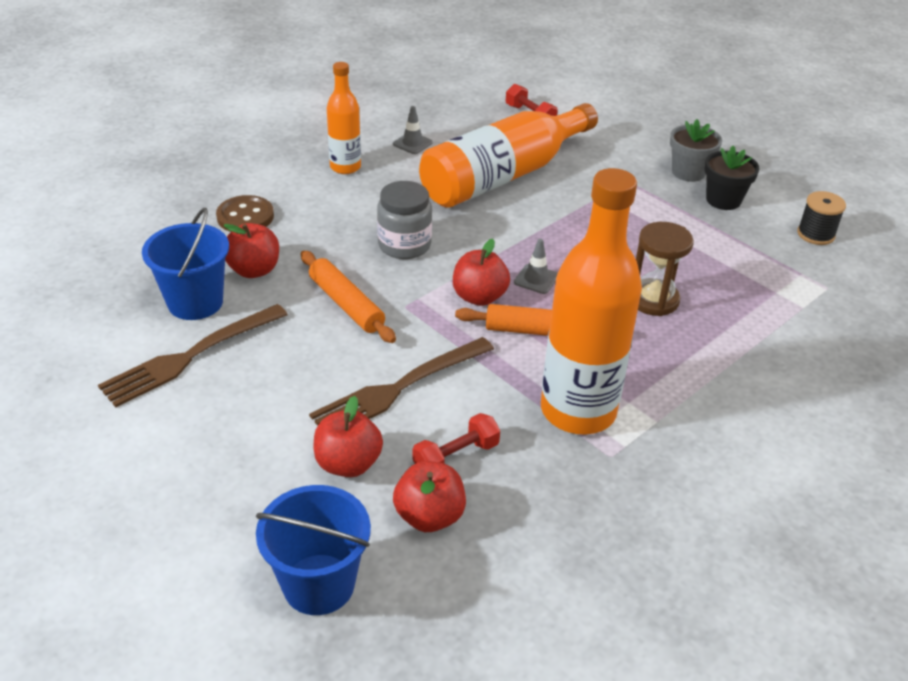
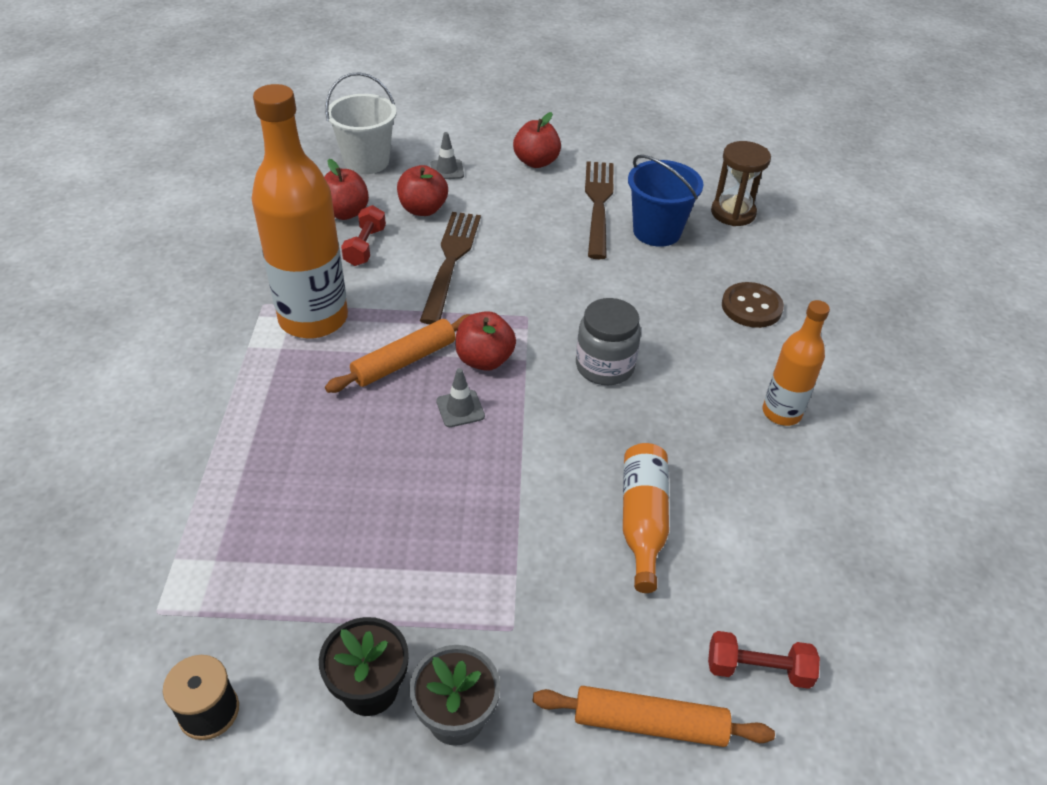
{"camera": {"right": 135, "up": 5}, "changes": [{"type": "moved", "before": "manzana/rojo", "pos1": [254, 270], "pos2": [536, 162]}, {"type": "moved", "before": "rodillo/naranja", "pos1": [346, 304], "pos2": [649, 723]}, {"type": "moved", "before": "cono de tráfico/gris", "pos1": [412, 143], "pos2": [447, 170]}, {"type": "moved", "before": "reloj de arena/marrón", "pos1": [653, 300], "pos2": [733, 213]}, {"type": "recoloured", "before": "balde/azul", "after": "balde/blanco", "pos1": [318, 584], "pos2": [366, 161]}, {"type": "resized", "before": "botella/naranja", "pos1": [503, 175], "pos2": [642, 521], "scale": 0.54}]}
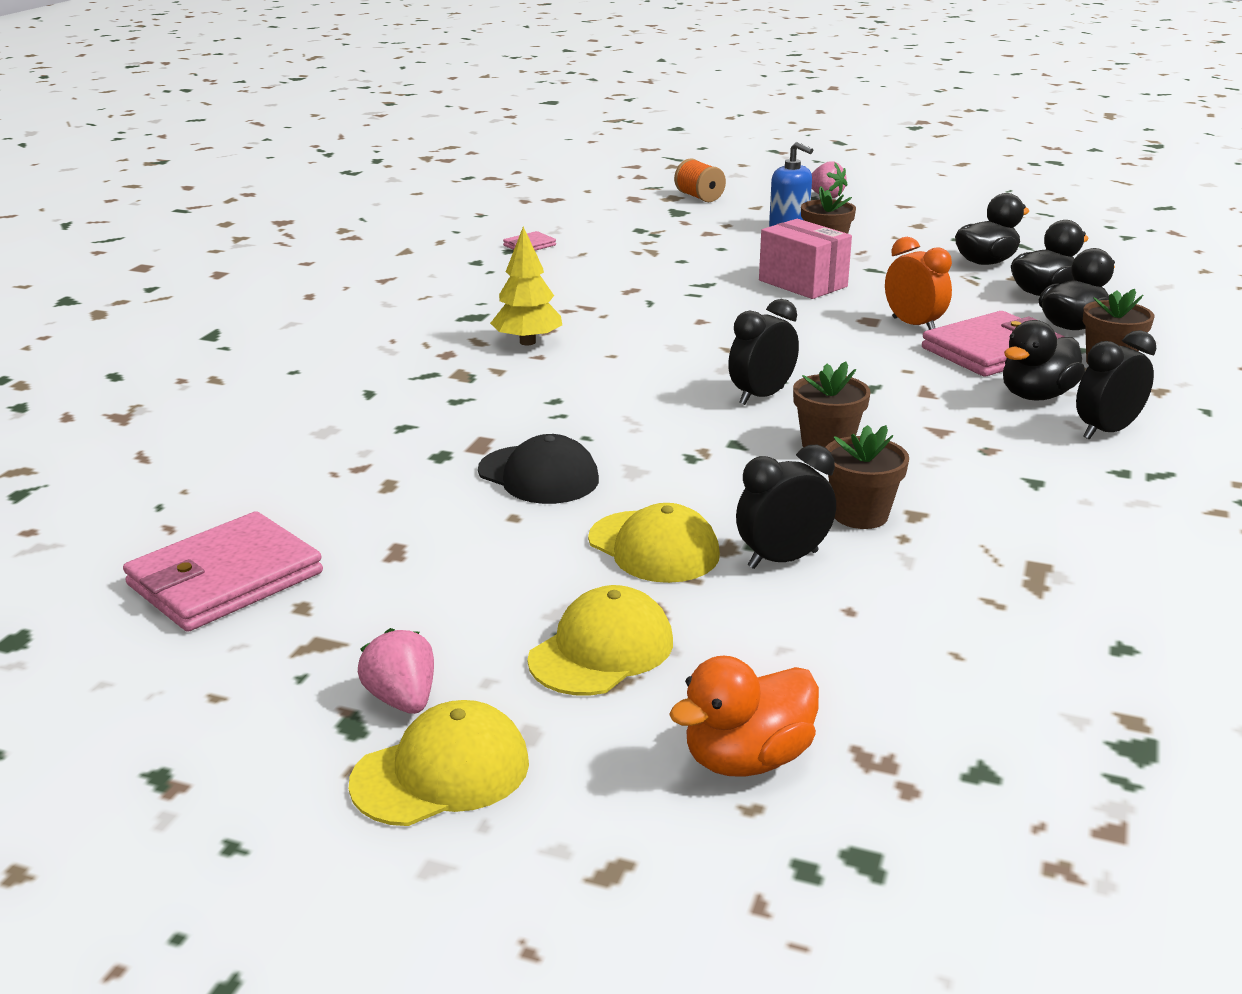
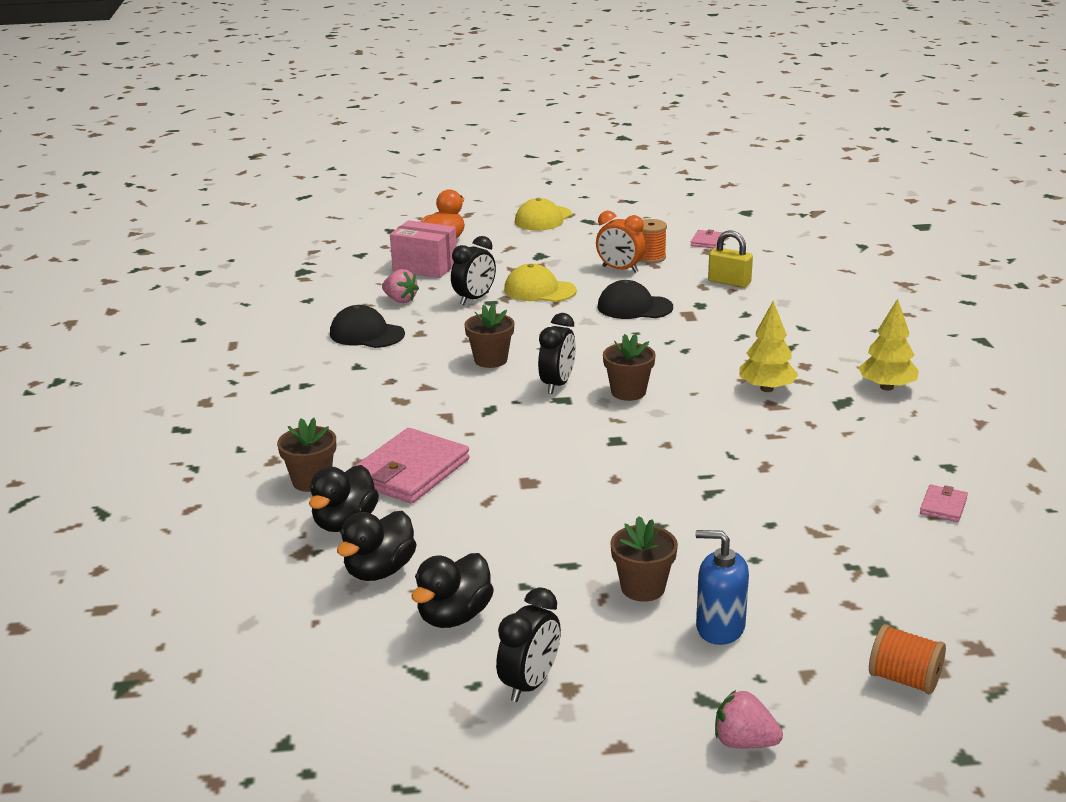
{"camera": {"right": 155, "up": 0}, "changes": [{"type": "removed", "before": "gorra/amarillo", "pos1": [601, 650]}, {"type": "removed", "before": "pato/negro", "pos1": [1036, 396]}, {"type": "added", "after": "gorra/negro", "pos2": [366, 334]}, {"type": "added", "after": "carrete/naranja", "pos2": [650, 257]}, {"type": "added", "after": "candado/amarillo", "pos2": [729, 282]}, {"type": "added", "after": "árbol/amarillo", "pos2": [886, 387]}, {"type": "moved", "before": "fresa/rosa", "pos1": [402, 699], "pos2": [400, 300]}, {"type": "moved", "before": "caja/rosa", "pos1": [802, 283], "pos2": [425, 267]}, {"type": "moved", "before": "maceta/marrón", "pos1": [860, 515], "pos2": [628, 392]}, {"type": "moved", "before": "despertador/naranja", "pos1": [913, 325], "pos2": [620, 269]}, {"type": "moved", "before": "despertador/negro", "pos1": [1106, 431], "pos2": [530, 684]}, {"type": "resized", "before": "cartera/rosa", "pos1": [225, 579], "pos2": [706, 241], "scale": 0.46}]}
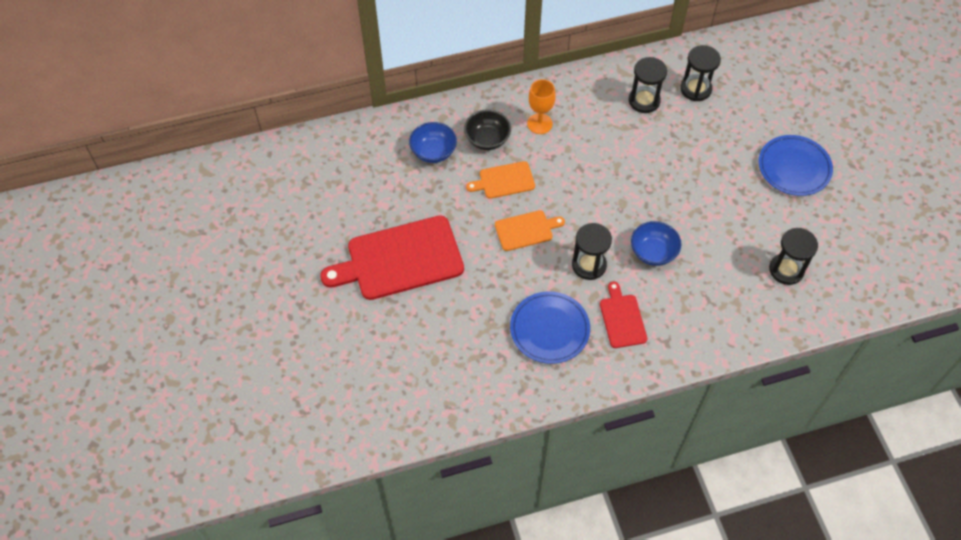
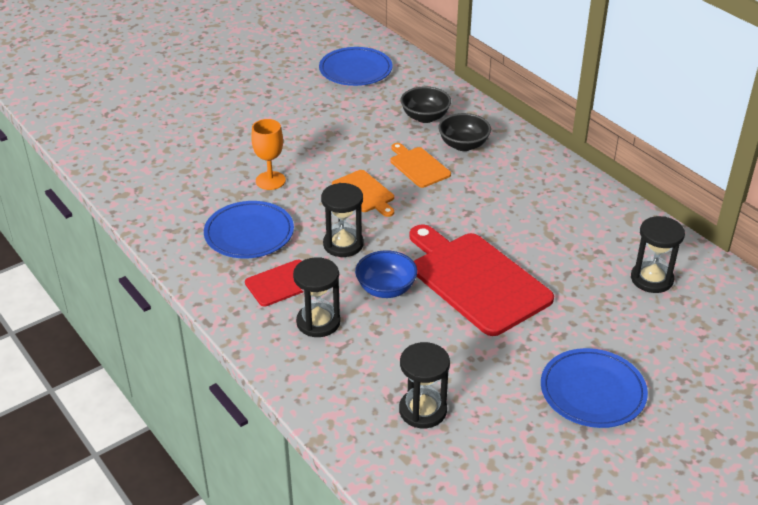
{"camera": {"right": 70, "up": -20}, "changes": [{"type": "added", "after": "plato/azul", "pos2": [355, 70]}, {"type": "moved", "before": "tabla de cortar/rojo", "pos1": [400, 259], "pos2": [476, 280]}, {"type": "moved", "before": "copa/naranja", "pos1": [539, 124], "pos2": [270, 180]}, {"type": "moved", "before": "reloj de arena/negro", "pos1": [644, 101], "pos2": [318, 322]}, {"type": "recoloured", "before": "cuenco/azul", "after": "cuenco/negro", "pos1": [433, 152], "pos2": [425, 117]}]}
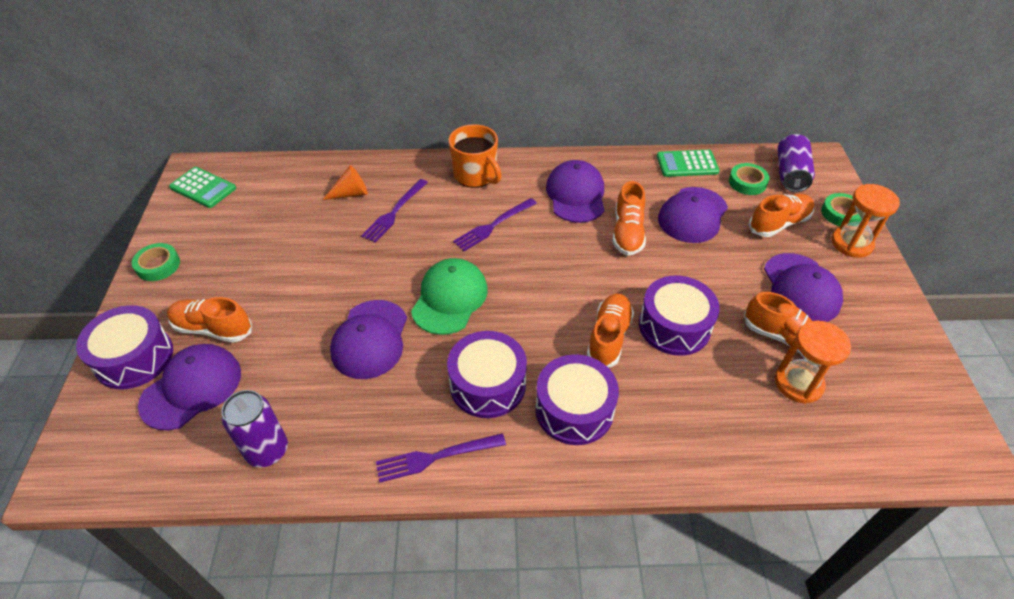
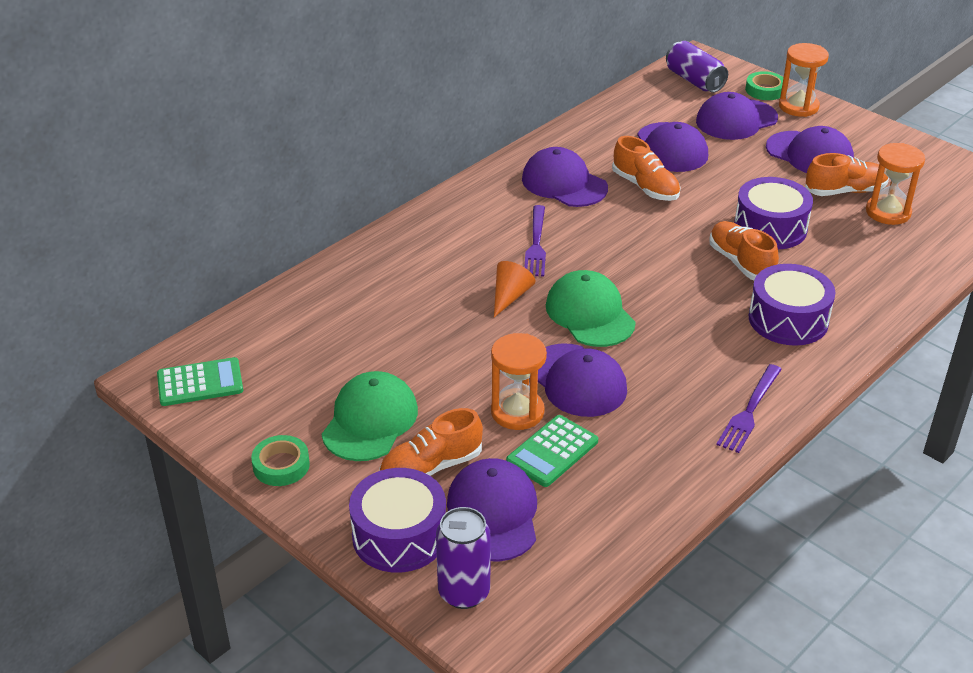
{"camera": {"right": -45, "up": -10}, "changes": [{"type": "removed", "before": "tenedor/morado", "pos1": [394, 212]}, {"type": "removed", "before": "tambor/morado", "pos1": [487, 384]}, {"type": "removed", "before": "taza/naranja", "pos1": [475, 175]}, {"type": "removed", "before": "cinta adhesiva/verde", "pos1": [747, 182]}, {"type": "added", "after": "gorra/verde", "pos2": [370, 421]}, {"type": "added", "after": "reloj de arena/naranja", "pos2": [517, 412]}, {"type": "moved", "before": "lata/morado", "pos1": [267, 451], "pos2": [464, 592]}, {"type": "moved", "before": "cono/naranja", "pos1": [351, 193], "pos2": [510, 296]}, {"type": "moved", "before": "calculadora/verde", "pos1": [687, 164], "pos2": [552, 451]}, {"type": "replaced", "before": "zapato/naranja", "after": "gorra/morado", "pos1": [778, 223], "pos2": [736, 120]}]}
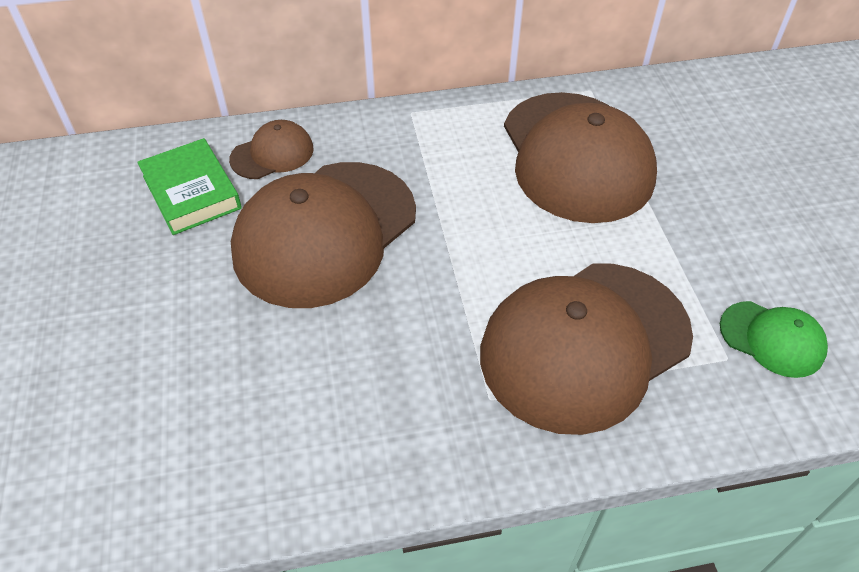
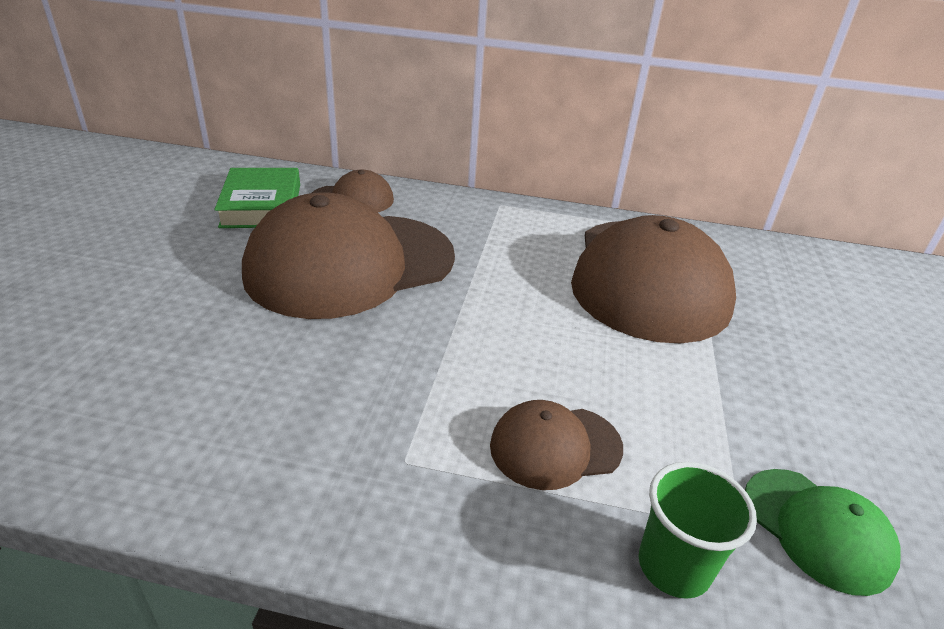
{"camera": {"right": 20, "up": -15}, "changes": [{"type": "added", "after": "vaso/verde", "pos2": [674, 566]}, {"type": "resized", "before": "gorra/marrón", "pos1": [585, 344], "pos2": [555, 446], "scale": 0.46}]}
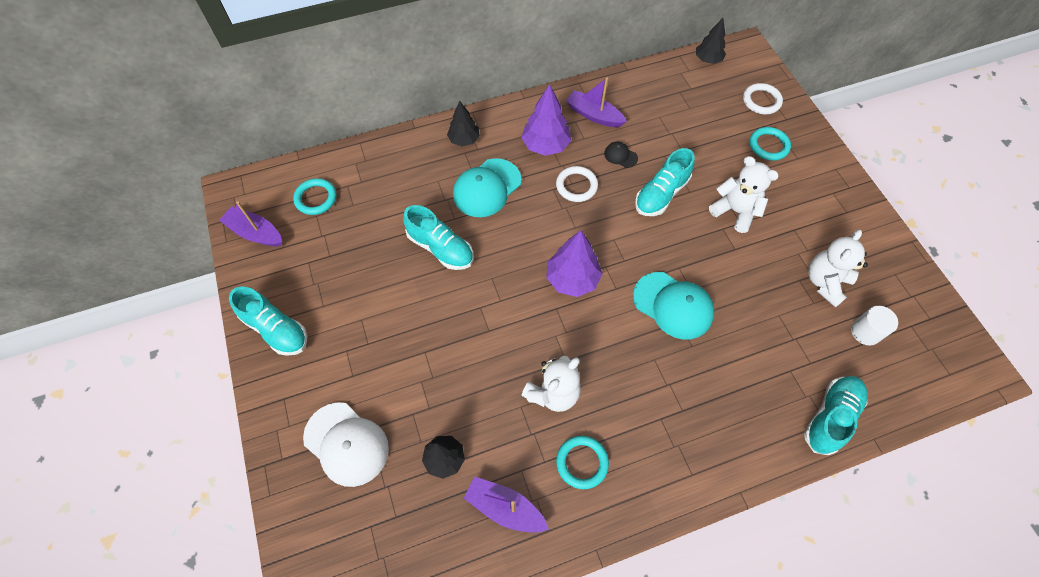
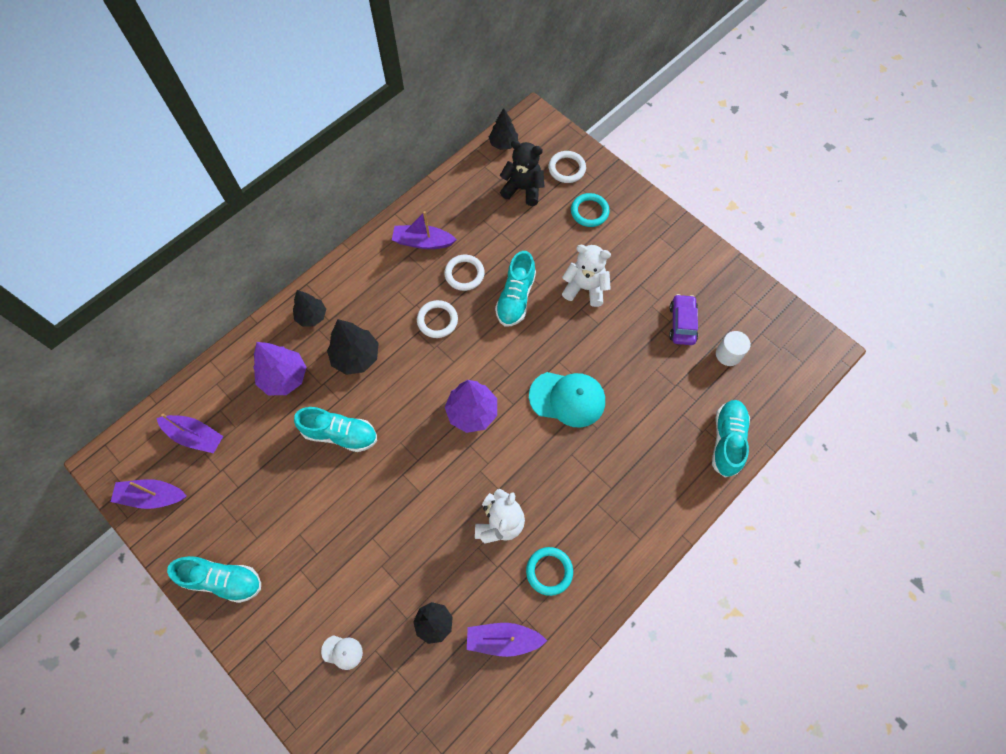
{"camera": {"right": -25, "up": 5}, "changes": [{"type": "added", "after": "osito/negro", "pos2": [523, 189]}, {"type": "moved", "before": "árbol/morado", "pos1": [545, 145], "pos2": [284, 377]}, {"type": "replaced", "before": "anillo/turquesa", "after": "barco/morado", "pos1": [316, 198], "pos2": [195, 436]}, {"type": "replaced", "before": "gorra/turquesa", "after": "árbol/negro", "pos1": [487, 188], "pos2": [356, 357]}, {"type": "replaced", "before": "gorra/negro", "after": "anillo/blanco", "pos1": [620, 156], "pos2": [464, 274]}, {"type": "replaced", "before": "osito/blanco", "after": "coche/morado", "pos1": [825, 282], "pos2": [682, 323]}, {"type": "resized", "before": "gorra/blanco", "pos1": [346, 444], "pos2": [342, 652], "scale": 0.48}]}
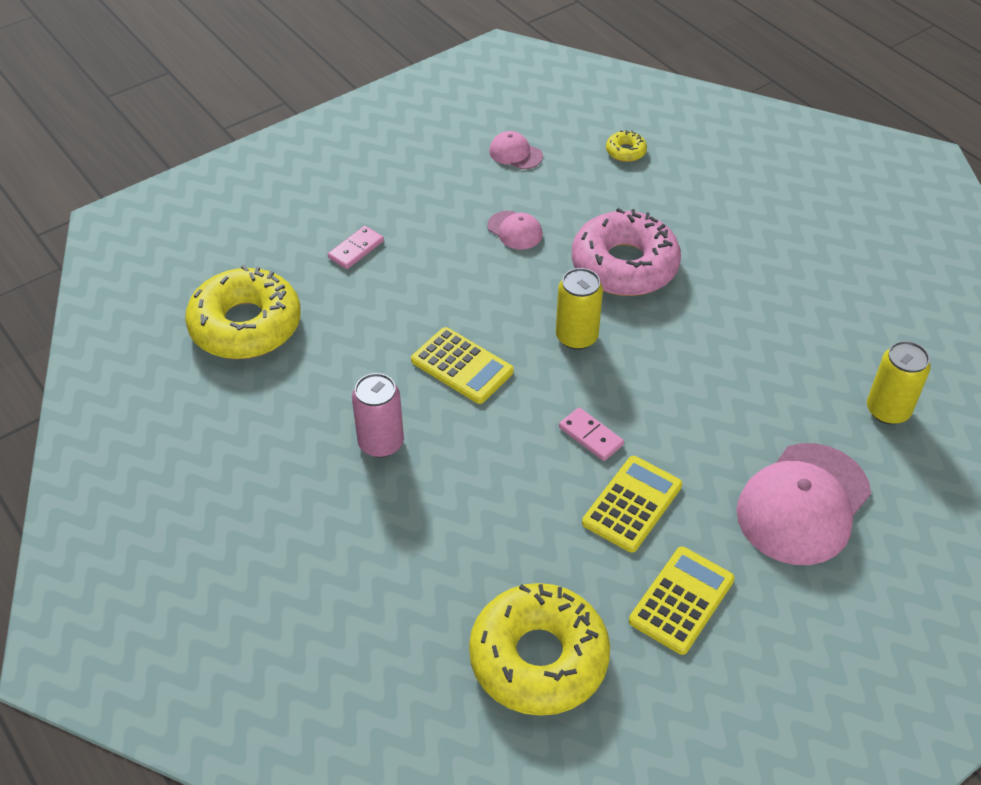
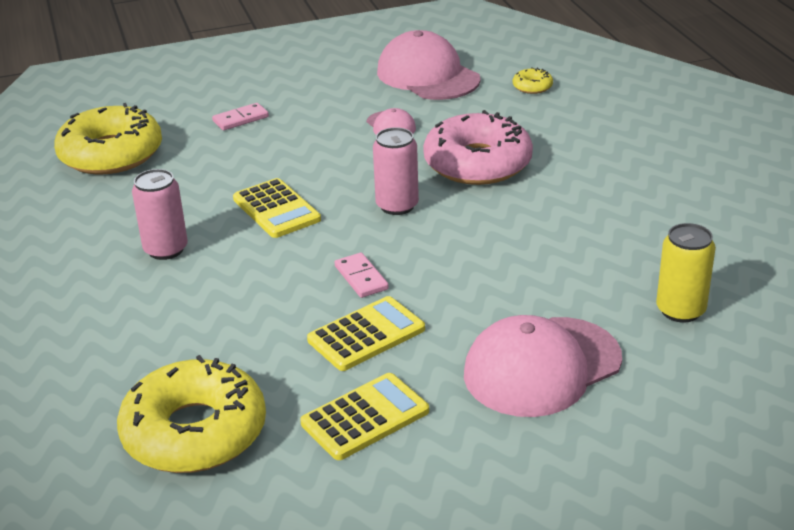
{"camera": {"right": 20, "up": -15}, "changes": [{"type": "recoloured", "before": "lata/amarillo", "after": "lata/rosa", "pos1": [576, 337], "pos2": [397, 206]}, {"type": "resized", "before": "gorra/rosa", "pos1": [515, 153], "pos2": [427, 75], "scale": 2.14}]}
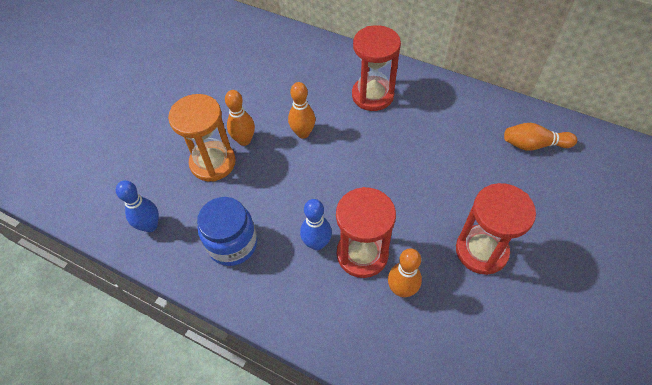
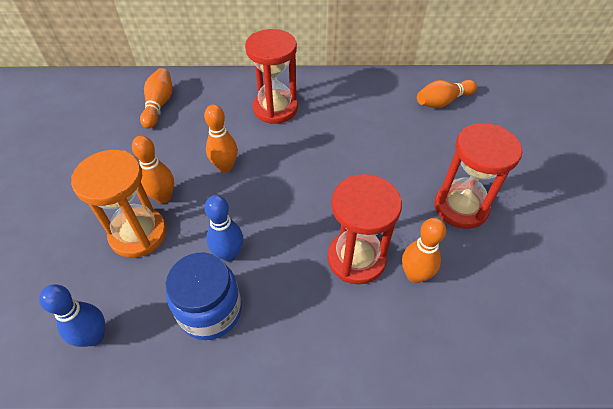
{"camera": {"right": -30, "up": -5}, "changes": [{"type": "added", "after": "bolo/naranja", "pos2": [159, 105]}, {"type": "moved", "before": "bolo/azul", "pos1": [317, 243], "pos2": [229, 254]}]}
